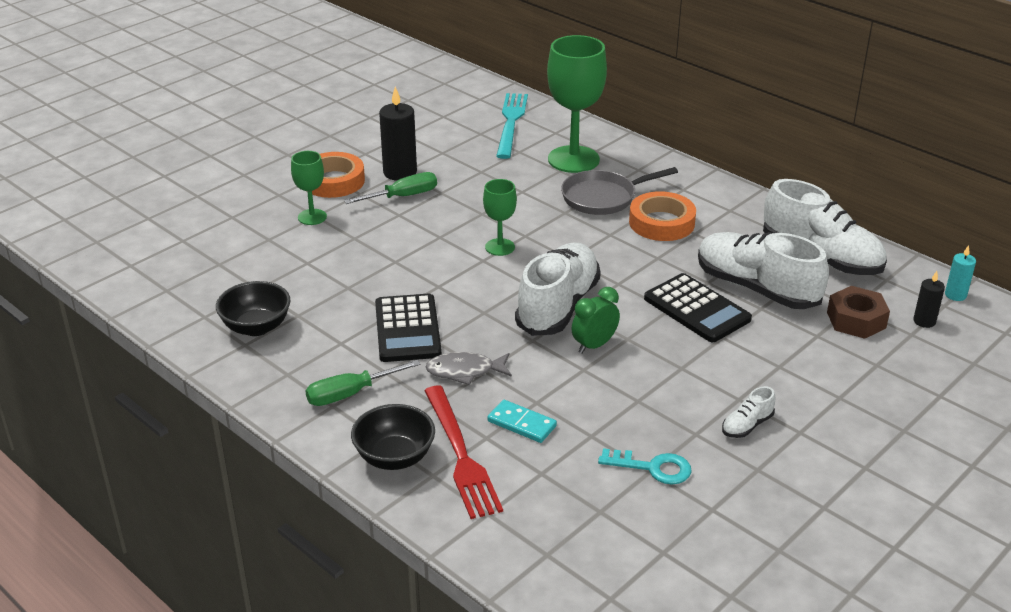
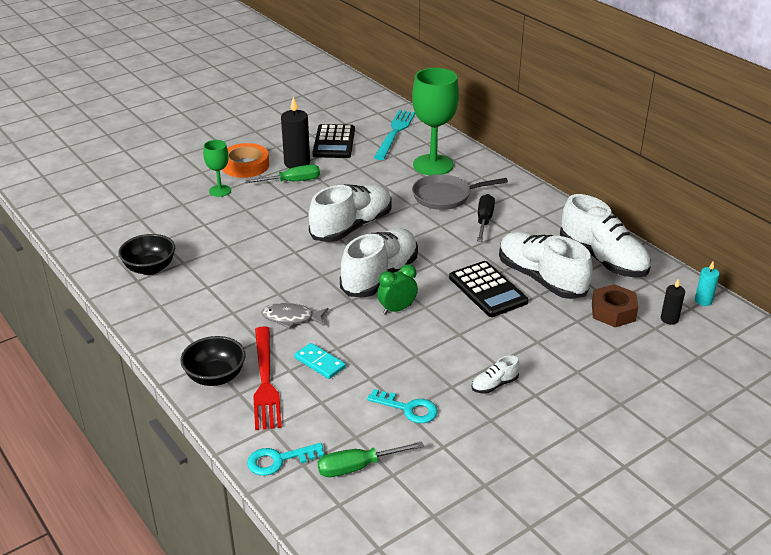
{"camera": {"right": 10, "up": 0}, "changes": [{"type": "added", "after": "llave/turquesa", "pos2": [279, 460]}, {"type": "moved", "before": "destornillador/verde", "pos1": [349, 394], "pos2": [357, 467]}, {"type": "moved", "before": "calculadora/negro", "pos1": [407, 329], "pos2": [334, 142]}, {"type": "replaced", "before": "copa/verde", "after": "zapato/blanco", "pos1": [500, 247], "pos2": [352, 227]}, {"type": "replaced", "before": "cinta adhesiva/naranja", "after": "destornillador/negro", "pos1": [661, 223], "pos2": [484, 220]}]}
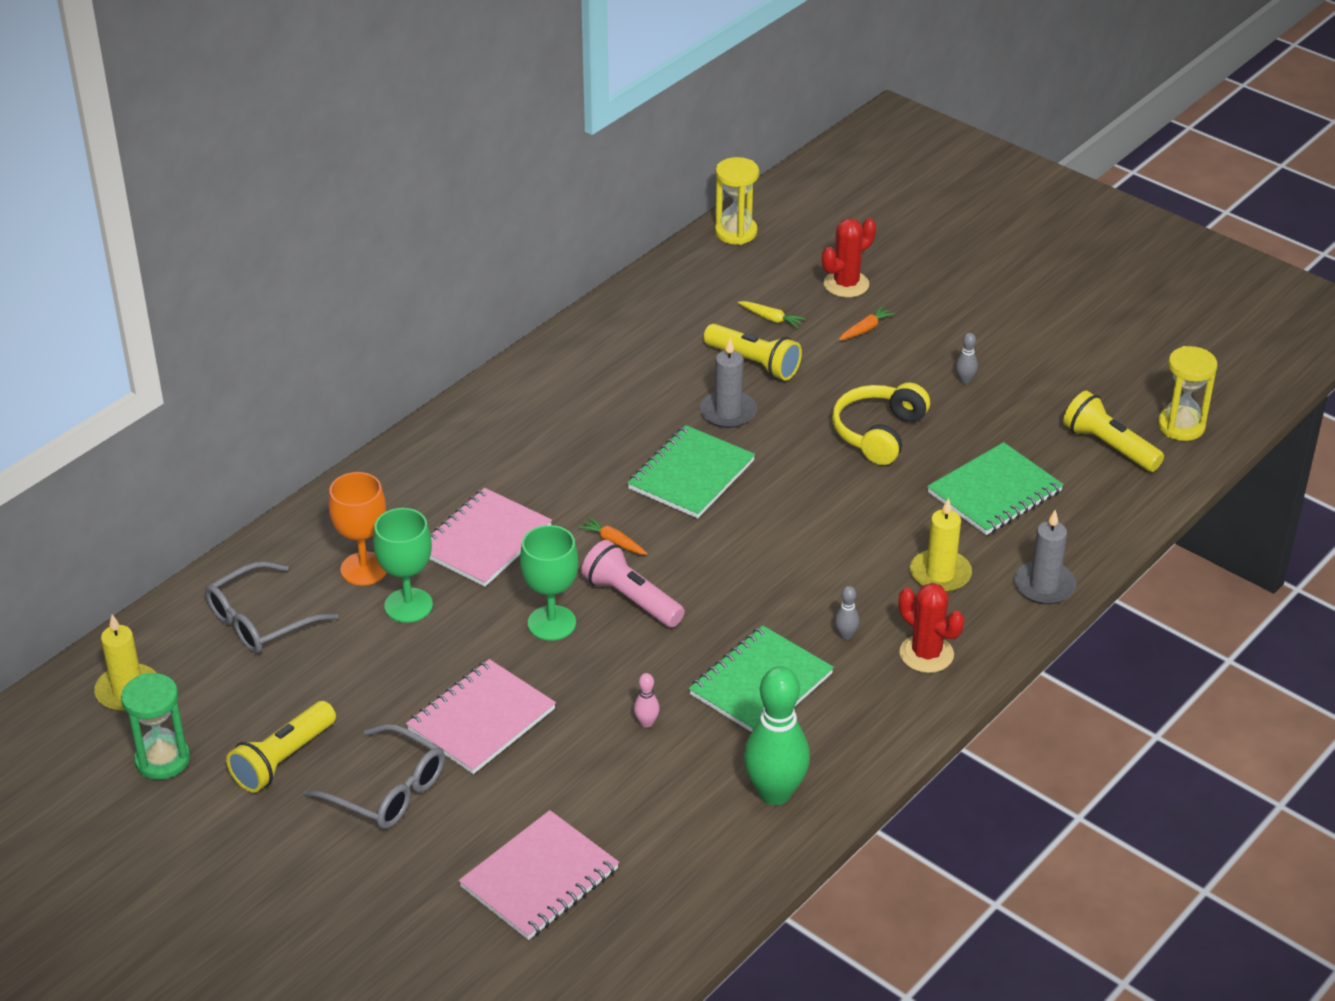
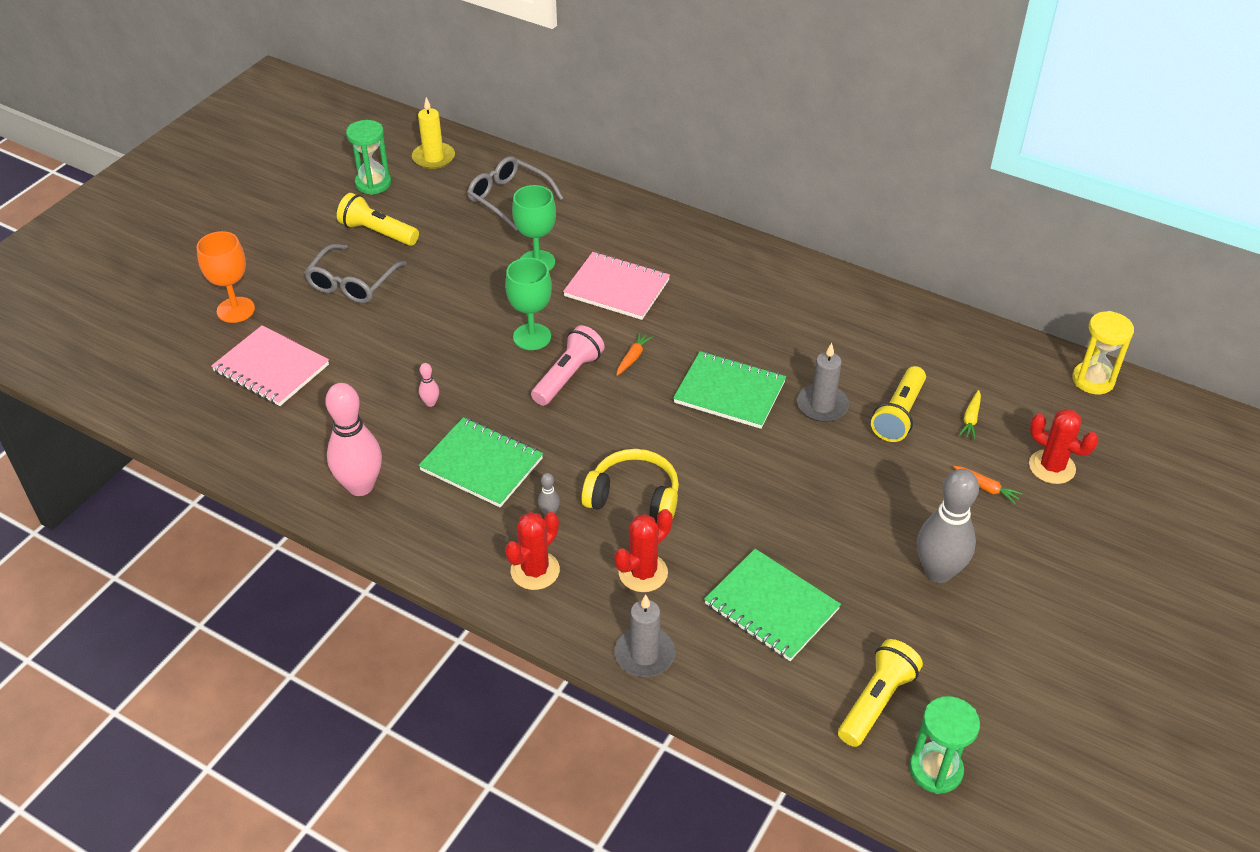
{"camera": {"right": 80, "up": 5}, "changes": [{"type": "removed", "before": "cuaderno/rosa", "pos1": [481, 719]}, {"type": "moved", "before": "copa/naranja", "pos1": [364, 569], "pos2": [235, 310]}, {"type": "moved", "before": "auriculares/amarillo", "pos1": [878, 433], "pos2": [634, 498]}, {"type": "replaced", "before": "vela/amarillo", "after": "cactus/rojo", "pos1": [940, 574], "pos2": [643, 573]}, {"type": "recoloured", "before": "bolo/verde", "after": "bolo/rosa", "pos1": [775, 793], "pos2": [360, 486]}, {"type": "recoloured", "before": "reloj de arena/amarillo", "after": "reloj de arena/verde", "pos1": [1181, 426], "pos2": [935, 770]}, {"type": "resized", "before": "bolo/gris", "pos1": [965, 380], "pos2": [938, 572], "scale": 2.46}]}
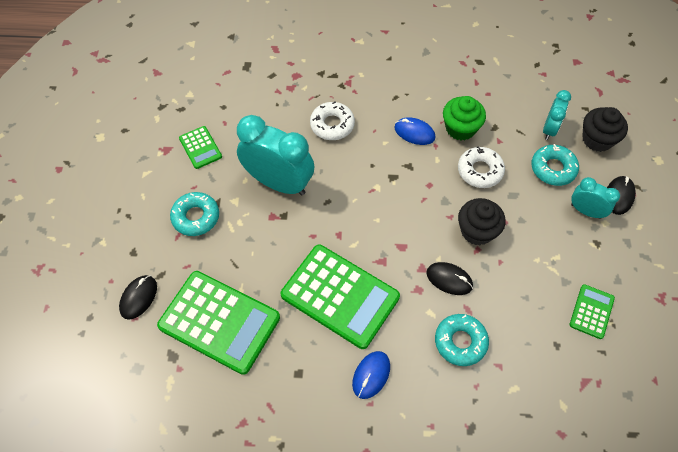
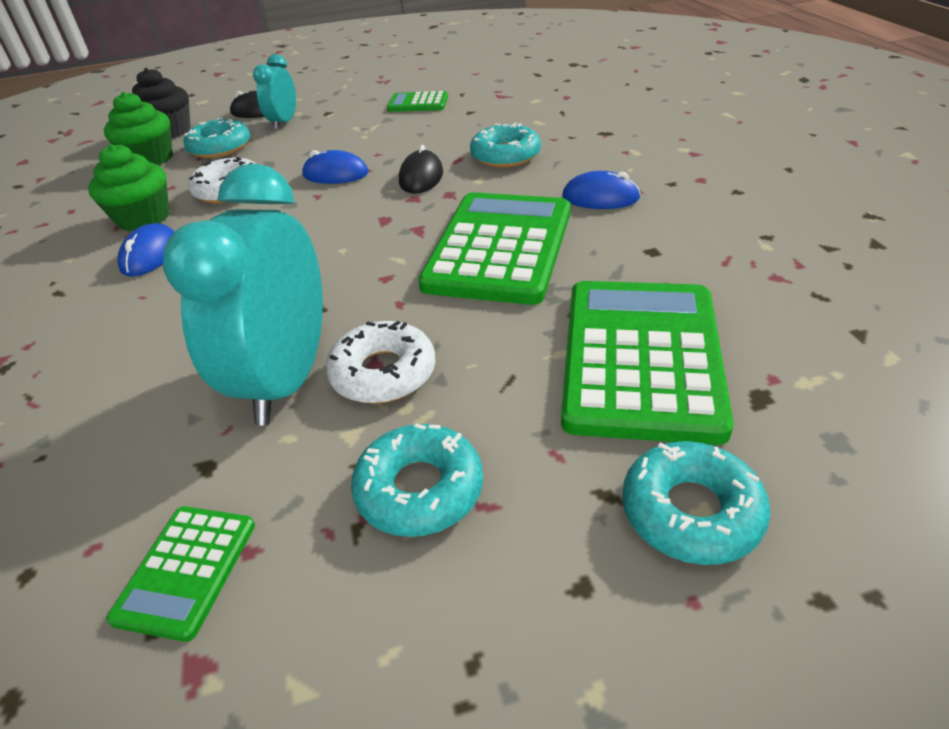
{"camera": {"right": -105, "up": -20}, "changes": [{"type": "moved", "before": "rosquilla/blanco", "pos1": [332, 125], "pos2": [383, 373]}, {"type": "replaced", "before": "ratón/negro", "after": "rosquilla/turquesa", "pos1": [138, 297], "pos2": [691, 512]}, {"type": "replaced", "before": "magdalena/negro", "after": "ratón/azul", "pos1": [477, 231], "pos2": [335, 174]}, {"type": "replaced", "before": "despertador/turquesa", "after": "magdalena/verde", "pos1": [549, 129], "pos2": [150, 159]}, {"type": "turned", "before": "calculadora/verde", "pos1": [200, 147], "pos2": [186, 571], "turn": 150}]}
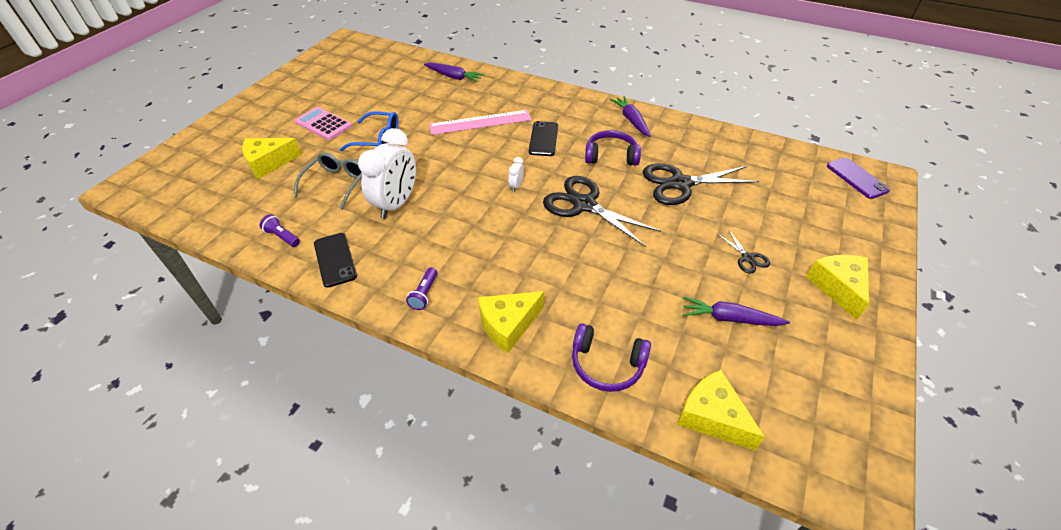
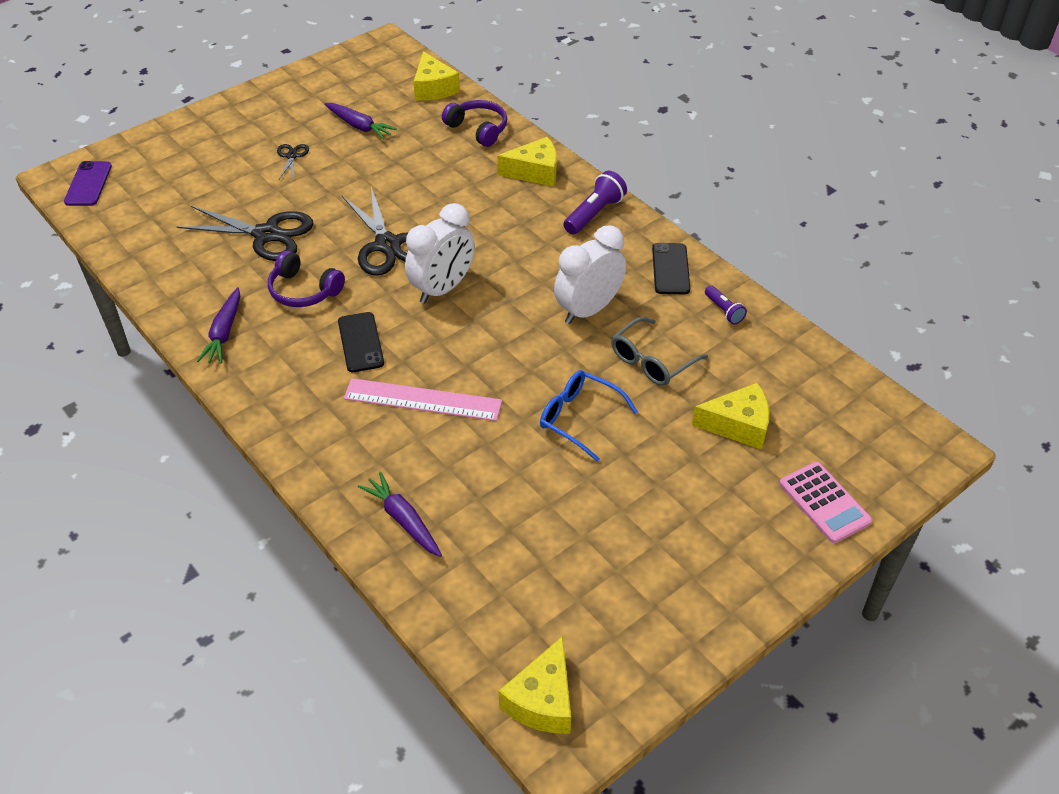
{"camera": {"right": -155, "up": 0}, "changes": [{"type": "moved", "before": "calculadora/rosa", "pos1": [323, 124], "pos2": [824, 503]}, {"type": "moved", "before": "queso/amarillo", "pos1": [838, 287], "pos2": [542, 700]}, {"type": "turned", "before": "móvil/negro", "pos1": [543, 139], "pos2": [360, 342], "turn": -45}, {"type": "resized", "before": "lámpara de mano/morado", "pos1": [424, 294], "pos2": [594, 214], "scale": 1.67}, {"type": "resized", "before": "despertador/blanco", "pos1": [516, 186], "pos2": [442, 289], "scale": 2.43}]}
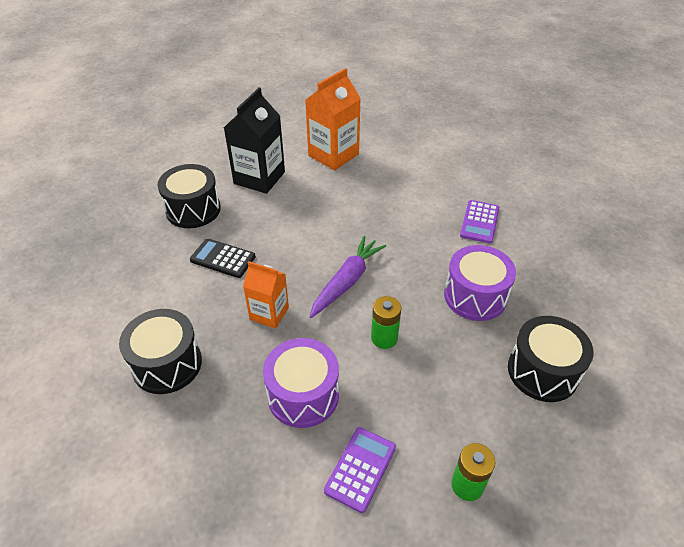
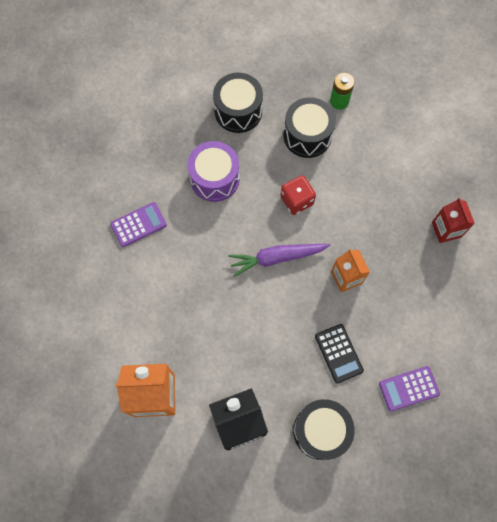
{"camera": {"right": -135, "up": 25}, "changes": [{"type": "removed", "before": "tambor/morado", "pos1": [303, 395]}, {"type": "added", "after": "cartón de leche/rojo", "pos2": [446, 229]}, {"type": "moved", "before": "tambor/negro", "pos1": [167, 364], "pos2": [307, 136]}, {"type": "moved", "before": "calculadora/morado", "pos1": [360, 469], "pos2": [408, 388]}, {"type": "replaced", "before": "pila/verde", "after": "dado/rojo", "pos1": [384, 338], "pos2": [297, 200]}]}
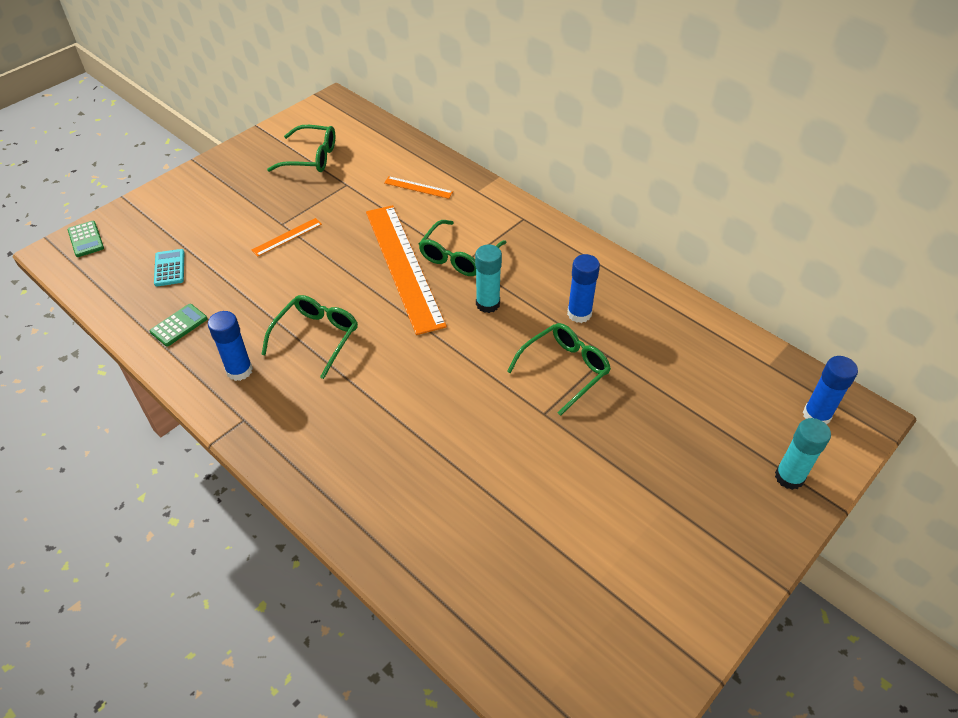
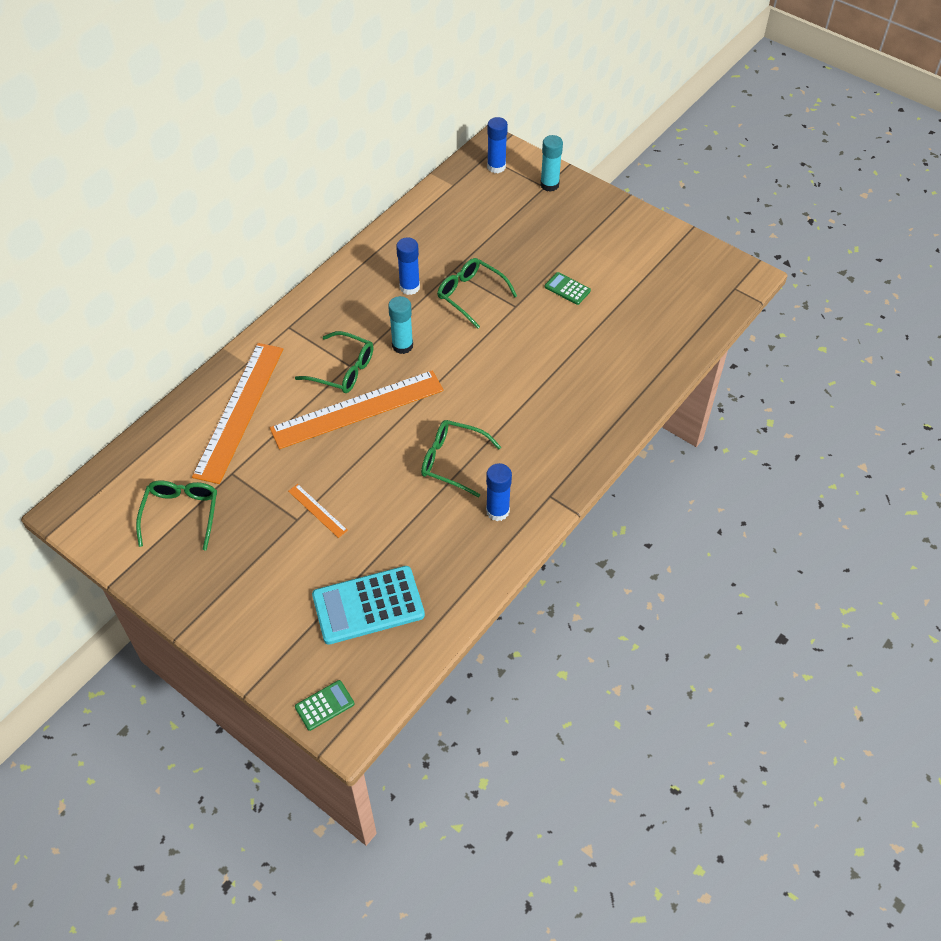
{"camera": {"right": -95, "up": 5}, "changes": [{"type": "moved", "before": "calculadora/verde", "pos1": [179, 325], "pos2": [567, 289]}, {"type": "resized", "before": "calculadora/turquesa", "pos1": [169, 268], "pos2": [368, 605], "scale": 2.05}, {"type": "resized", "before": "regla/naranja", "pos1": [418, 187], "pos2": [239, 411], "scale": 2.4}]}
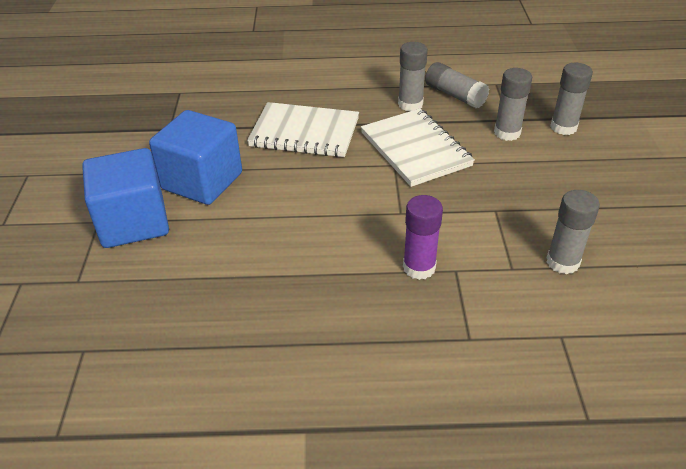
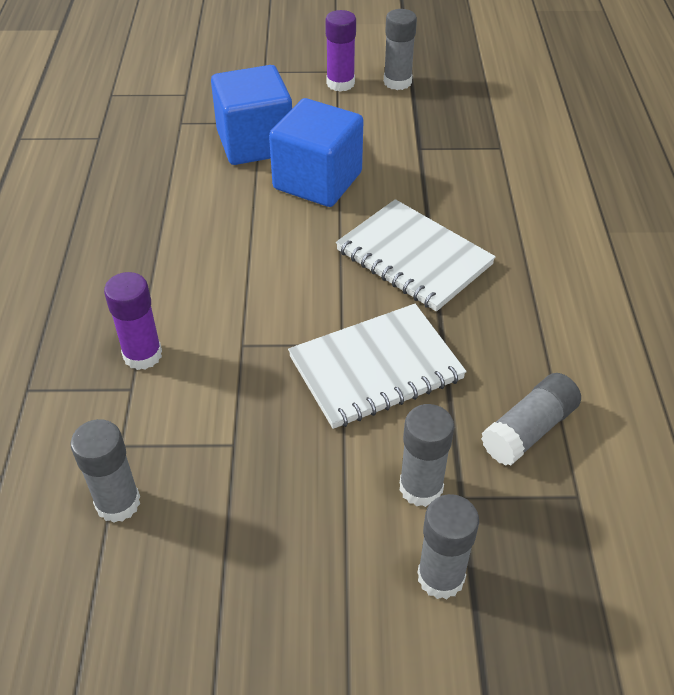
{"camera": {"right": 90, "up": 5}, "changes": [{"type": "added", "after": "barra de pegamento/morado", "pos2": [340, 83]}, {"type": "moved", "before": "barra de pegamento/gris", "pos1": [410, 104], "pos2": [397, 82]}, {"type": "turned", "before": "cuaderno/blanco", "pos1": [304, 133], "pos2": [413, 258], "turn": -60}]}
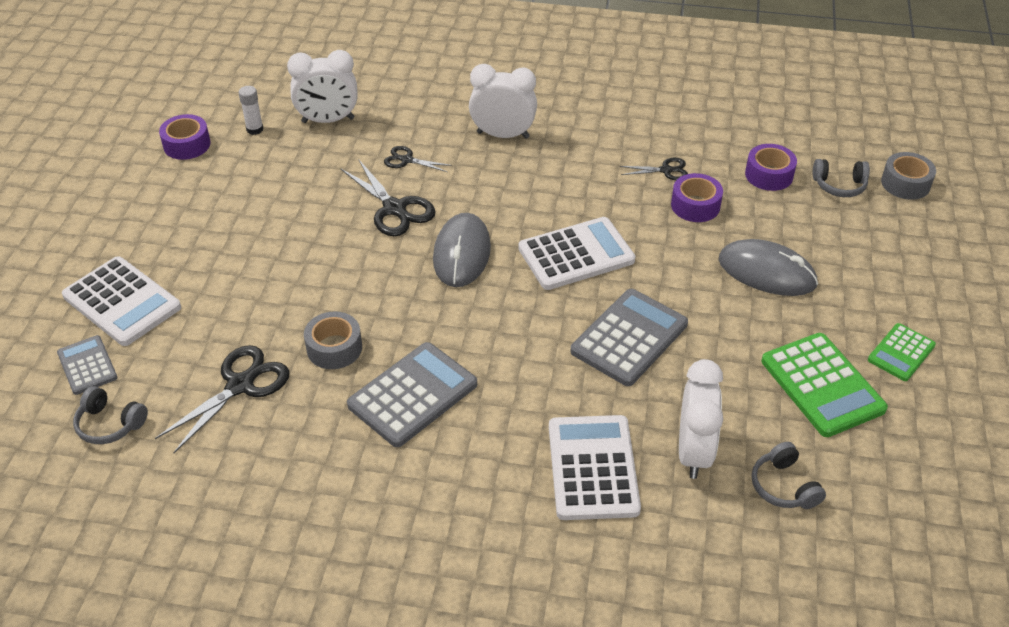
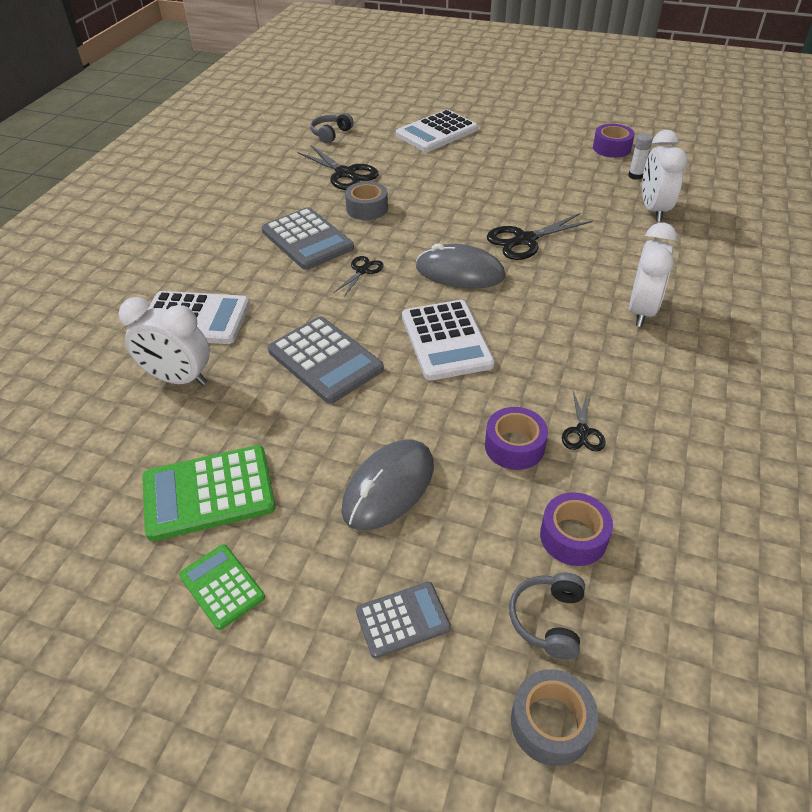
{"camera": {"right": 100, "up": 0}, "changes": [{"type": "removed", "before": "auriculares/gris", "pos1": [783, 486]}, {"type": "moved", "before": "calculadora/gris", "pos1": [87, 365], "pos2": [402, 620]}, {"type": "moved", "before": "tijeras/negro", "pos1": [407, 160], "pos2": [362, 271]}]}
